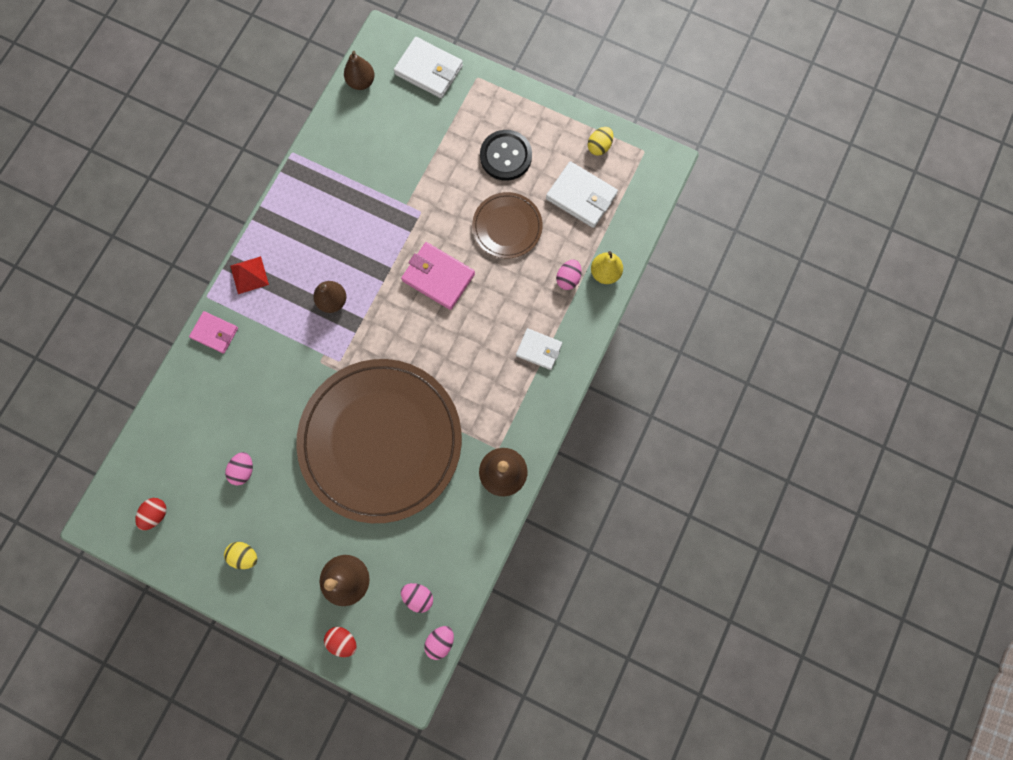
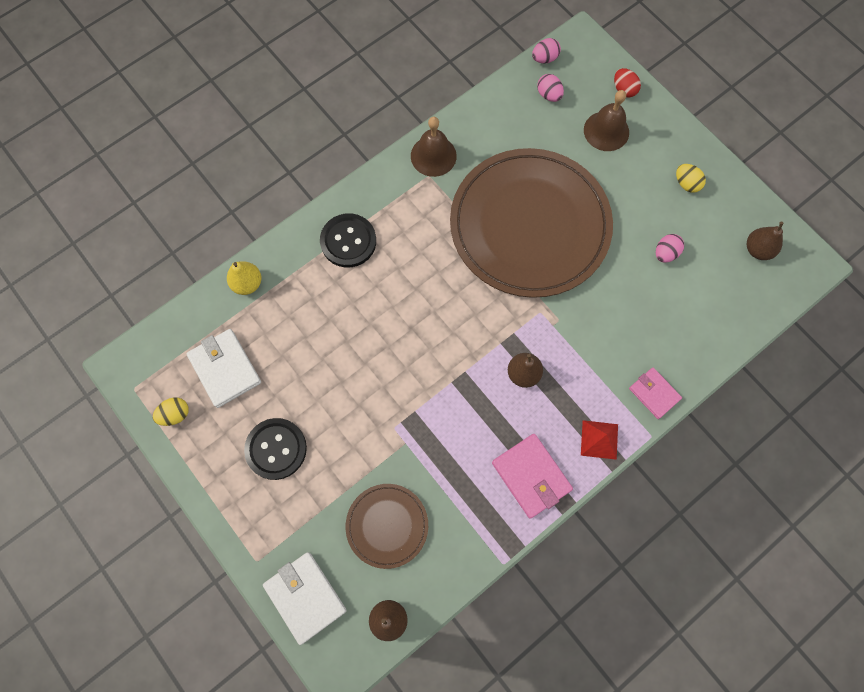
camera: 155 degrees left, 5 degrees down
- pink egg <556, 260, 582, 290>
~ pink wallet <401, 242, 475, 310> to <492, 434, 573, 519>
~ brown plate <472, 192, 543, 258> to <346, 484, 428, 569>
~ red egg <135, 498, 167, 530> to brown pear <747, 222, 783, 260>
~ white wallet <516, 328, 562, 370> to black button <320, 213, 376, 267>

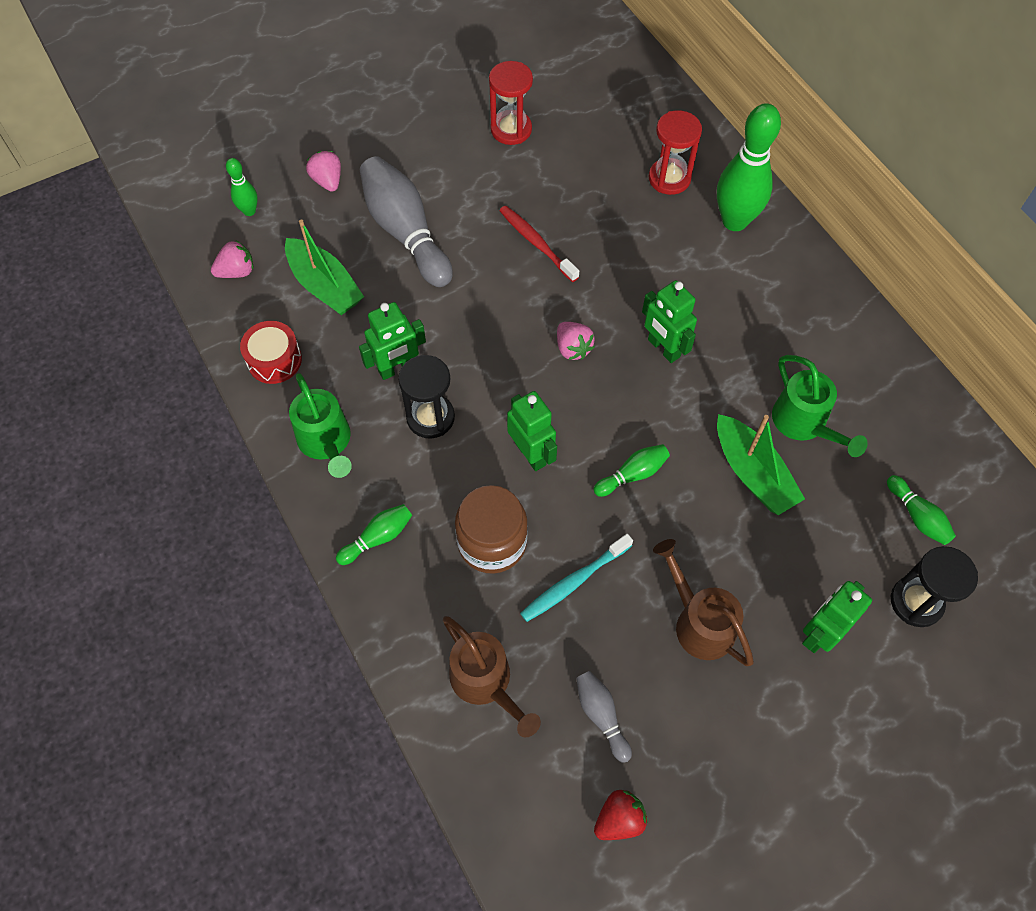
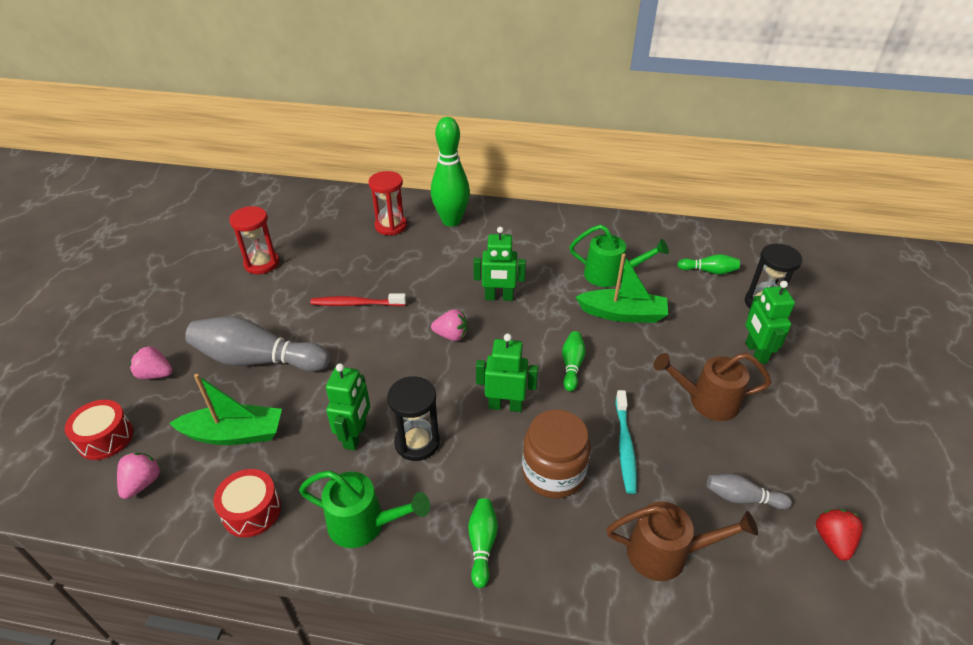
camera: 50 degrees left, 20 degrees down
~ green bowling pin <226, 158, 258, 216> to red drum <65, 400, 133, 460>

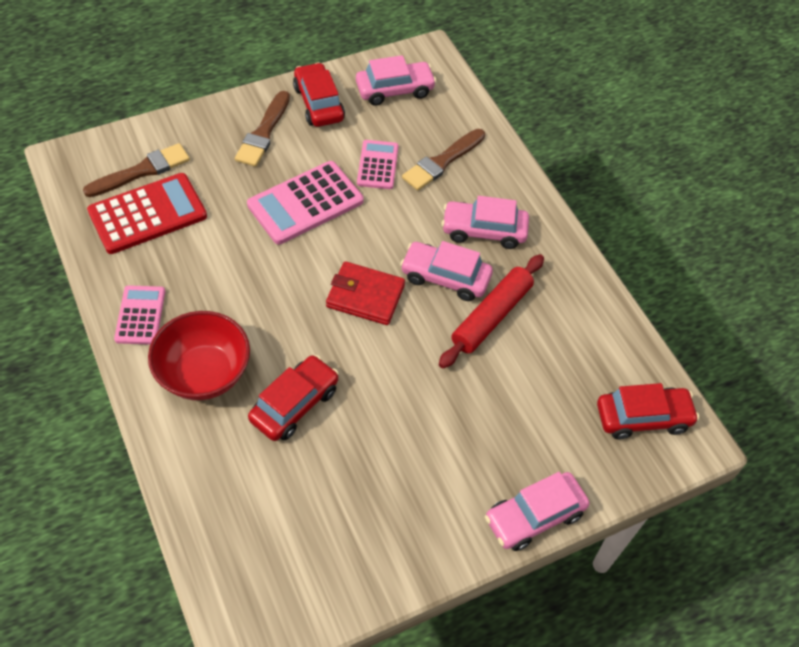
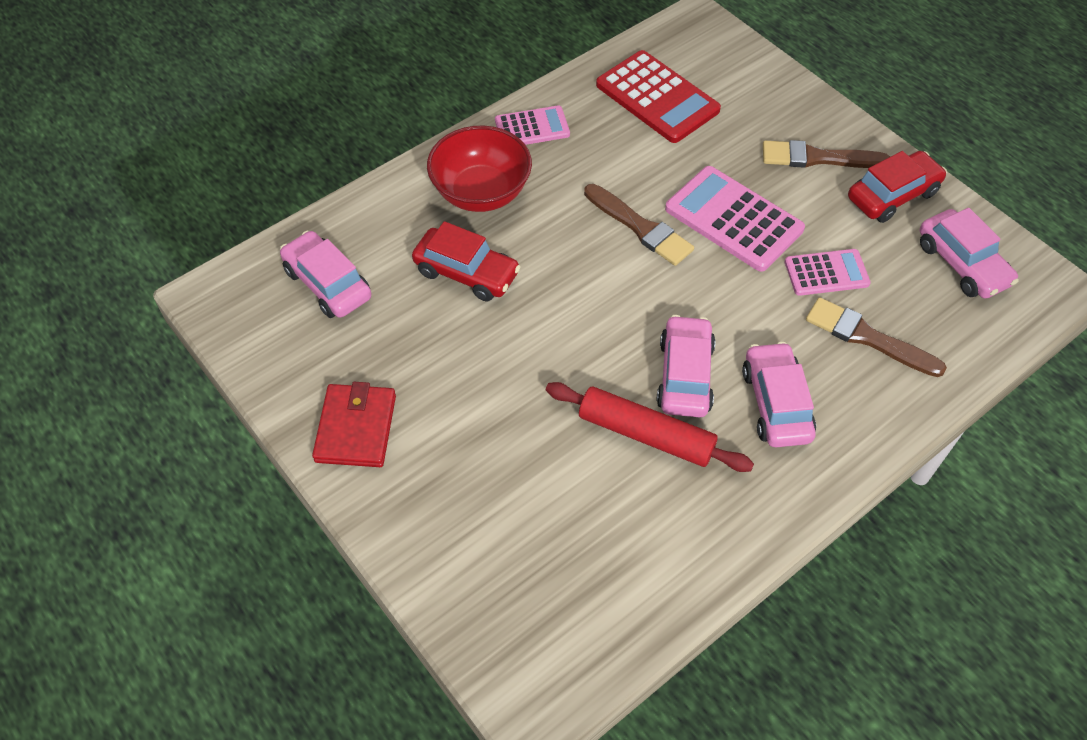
camera: 80 degrees right, 0 degrees up
- red car <597, 383, 699, 439>
~ brown brush <83, 143, 190, 197> to <584, 184, 694, 266>
~ red wallet <326, 261, 405, 325> to <312, 382, 396, 467>
~ pink car <485, 472, 589, 551> to <280, 231, 371, 318>

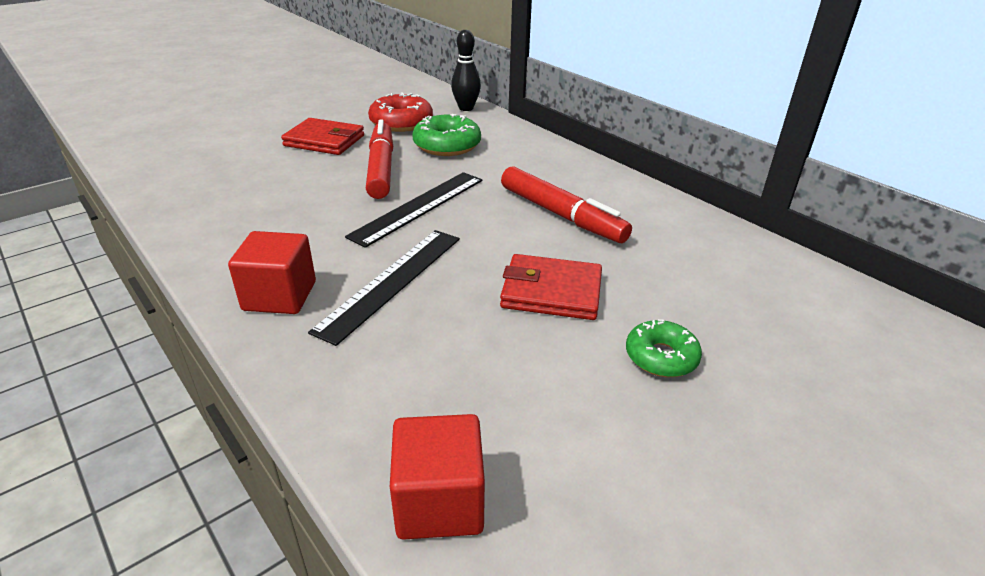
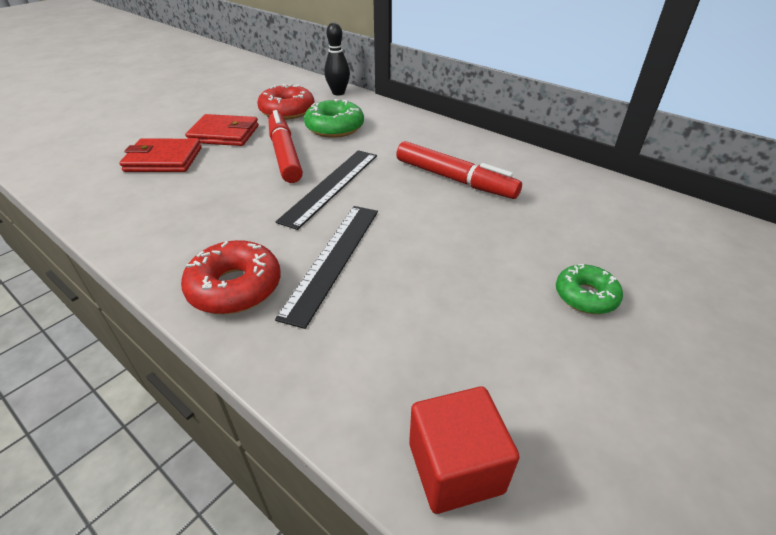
camera: 10 degrees left, 5 degrees up
~ red wallet <500, 254, 602, 320> to <119, 139, 202, 172>
~ red cube <228, 231, 316, 314> to red donut <181, 240, 280, 314>

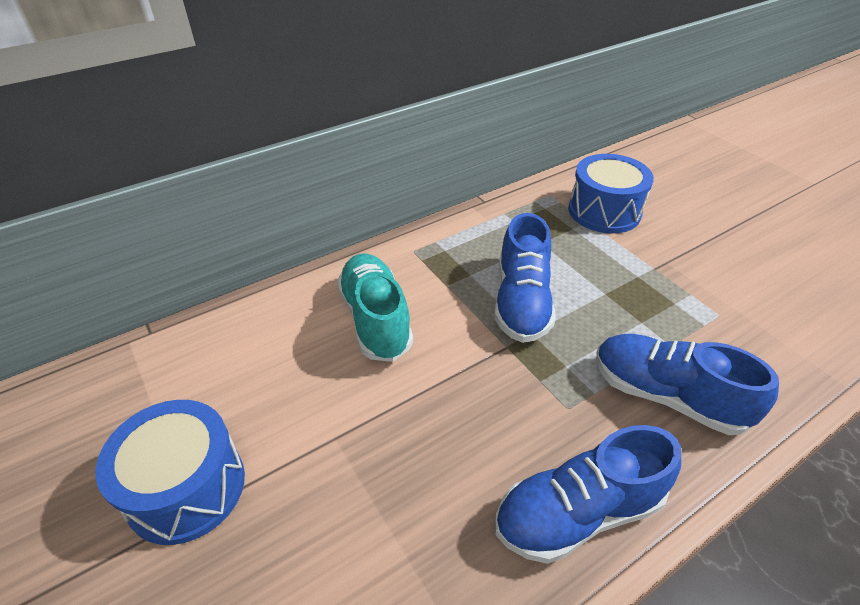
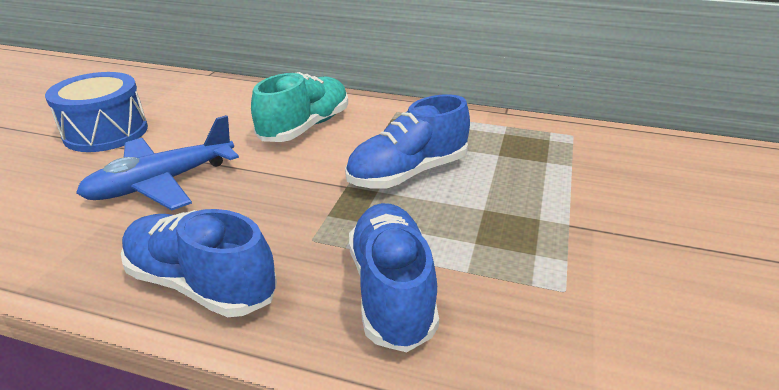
camera: 50 degrees right, 10 degrees down
- blue drum <568, 154, 654, 233>
+ blue plane <76, 115, 239, 210>

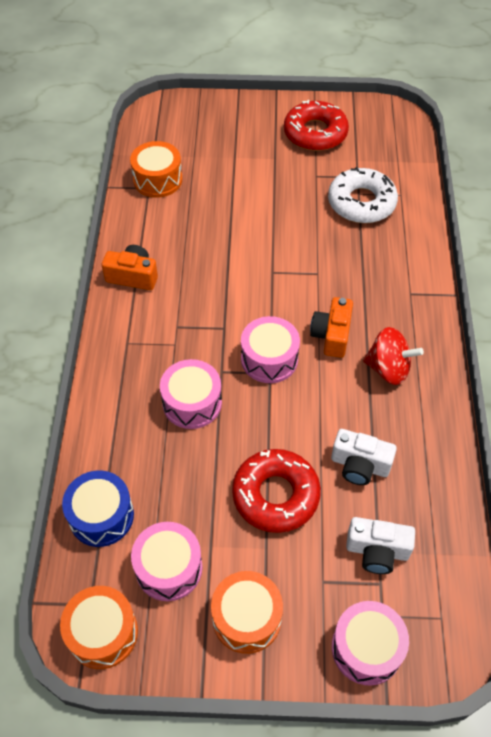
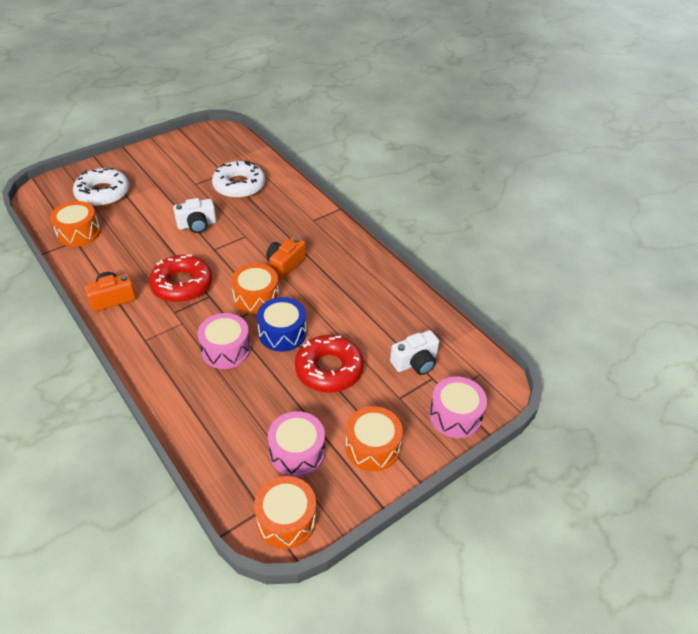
camera: 40 degrees left, 10 degrees down
- red spinning top <363, 327, 424, 385>
+ white donut <73, 168, 129, 207>
~ blue drum <62, 470, 134, 547> to <257, 297, 306, 352>
~ red donut <284, 100, 349, 151> to <149, 254, 212, 302>
~ white camera <331, 429, 397, 485> to <173, 198, 216, 233>
~ pink drum <241, 316, 300, 383> to orange drum <231, 263, 279, 314>
~ orange camera <310, 297, 353, 358> = <266, 237, 306, 280> 60 degrees clockwise

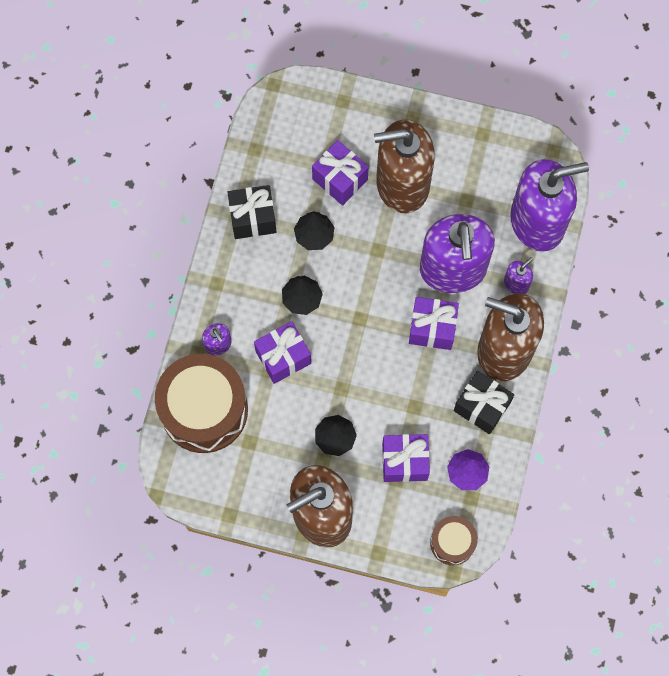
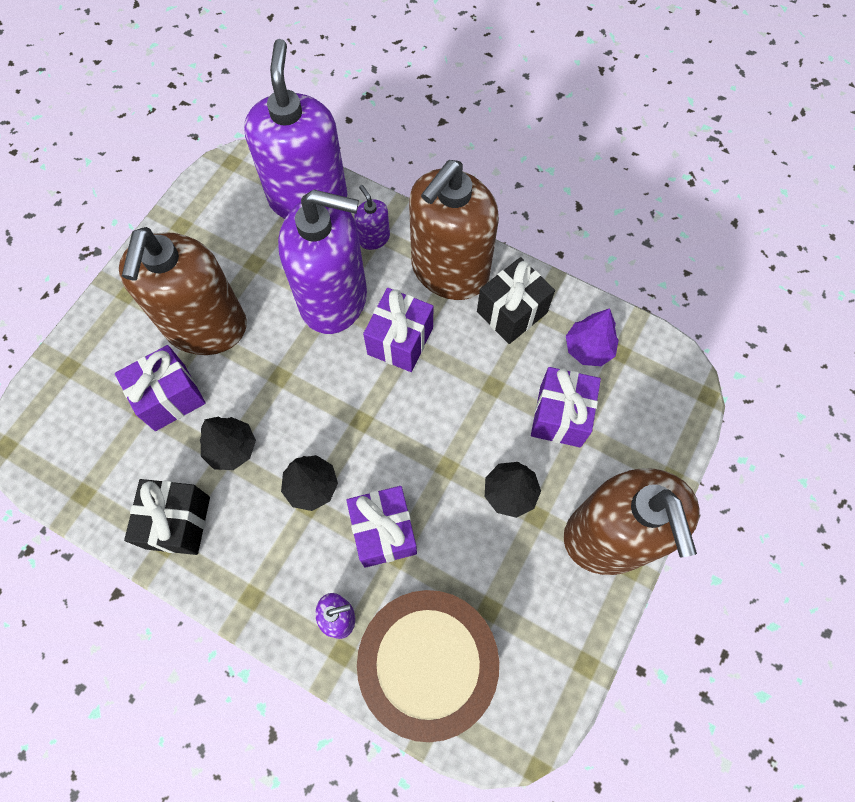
camera: 75 degrees left, 5 degrees down
- brown drum <430, 516, 478, 565>

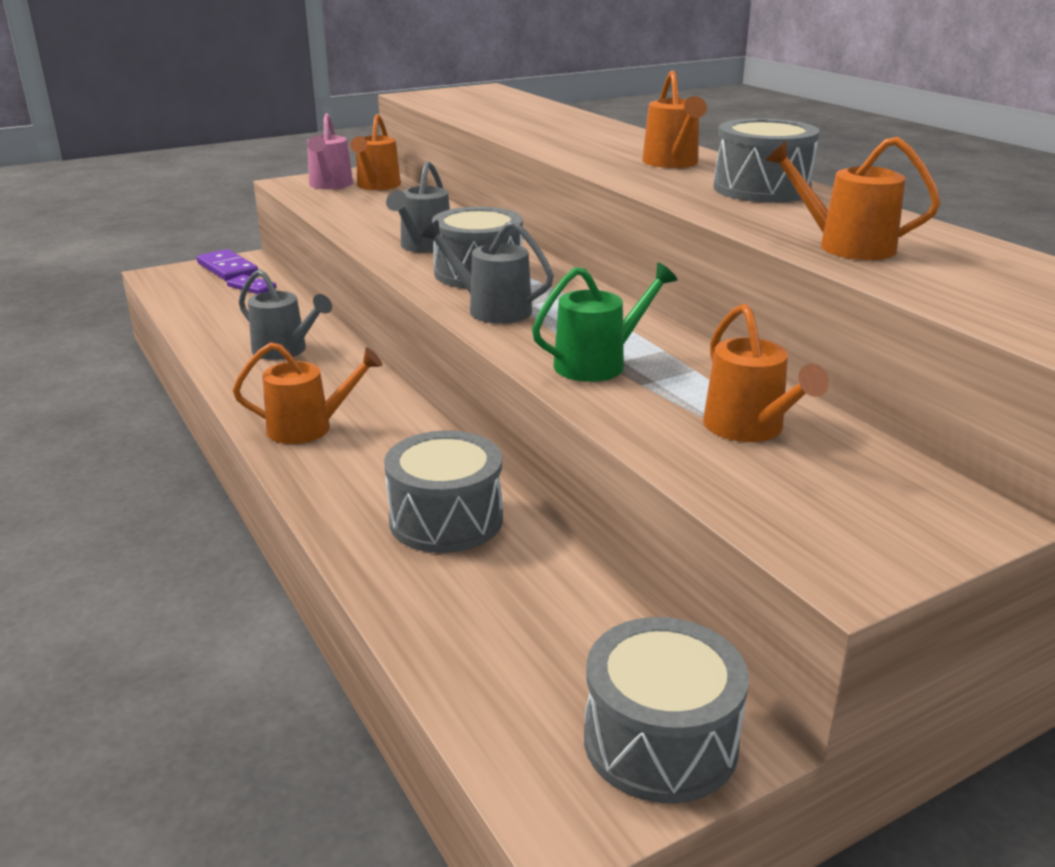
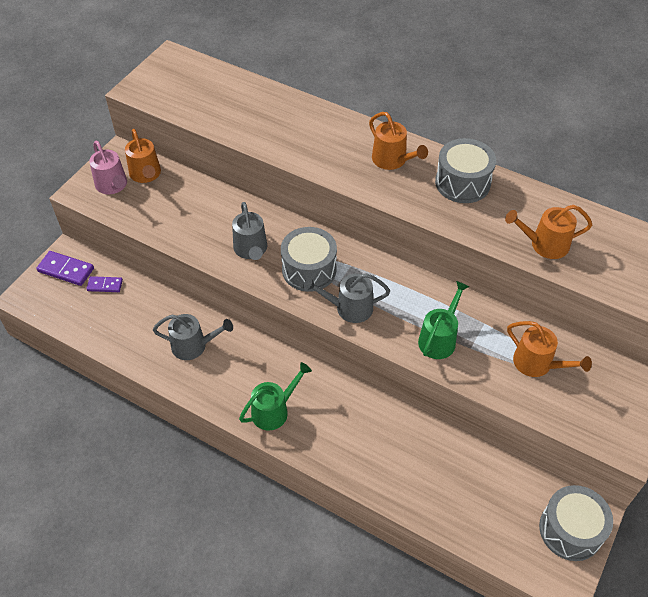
camera: 30 degrees left, 25 degrees up
- grey drum <384, 430, 503, 553>
~ orange watering can <233, 342, 382, 444> to green watering can <239, 362, 312, 431>

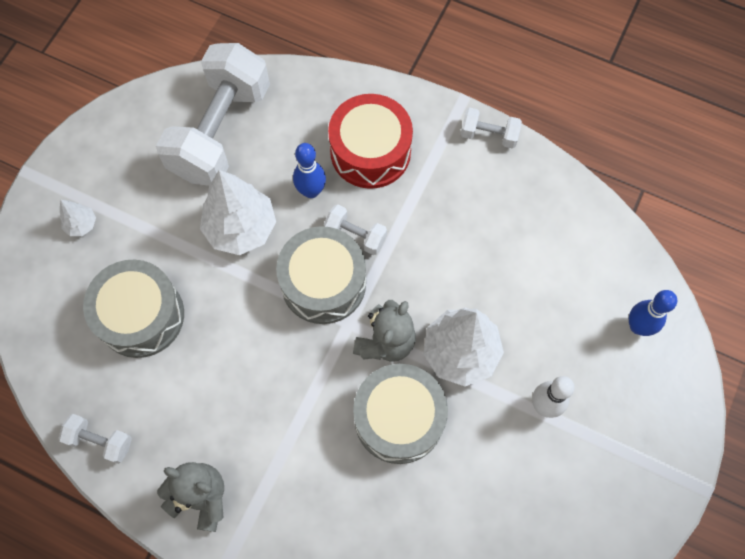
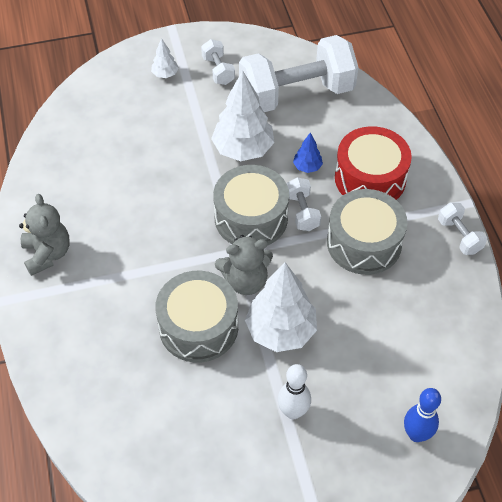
camera: 50 degrees right, 15 degrees down
~ white dumbbell <58, 414, 132, 464> to <201, 39, 235, 85>
~ grey drum <83, 259, 184, 358> to <327, 189, 407, 275>
~ blue bowling pin <293, 143, 326, 198> to blue tree <293, 132, 323, 173>

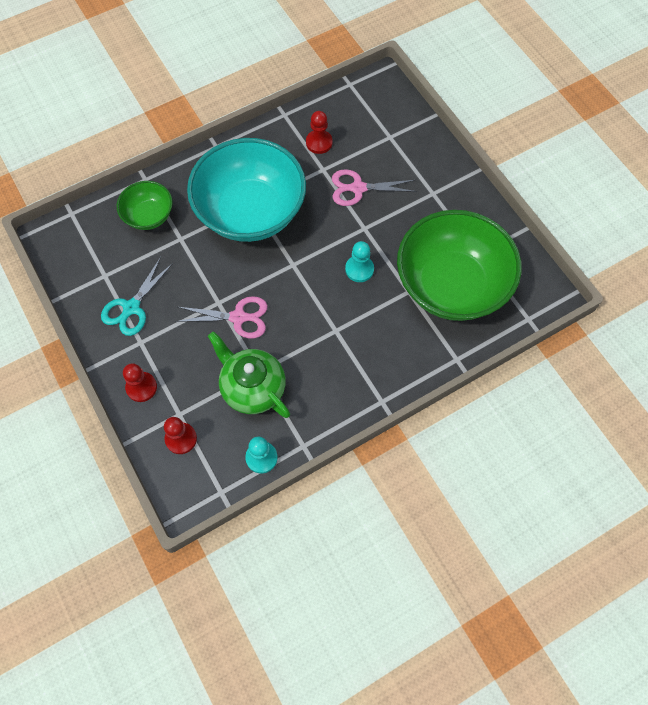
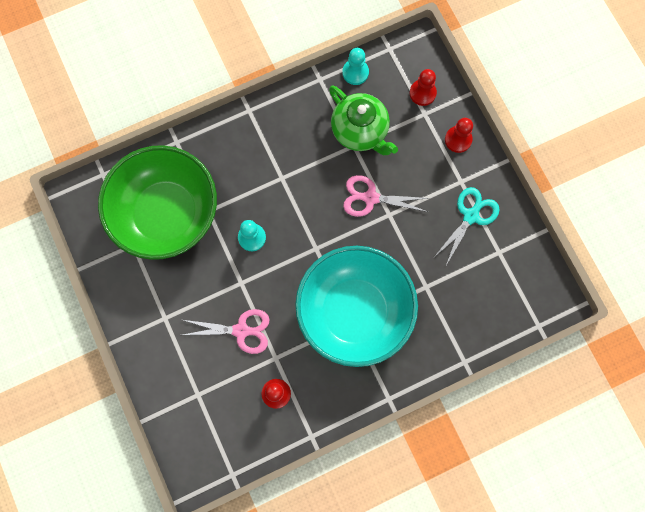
camera: 175 degrees left, 10 degrees up
- green bowl <117, 181, 173, 230>

